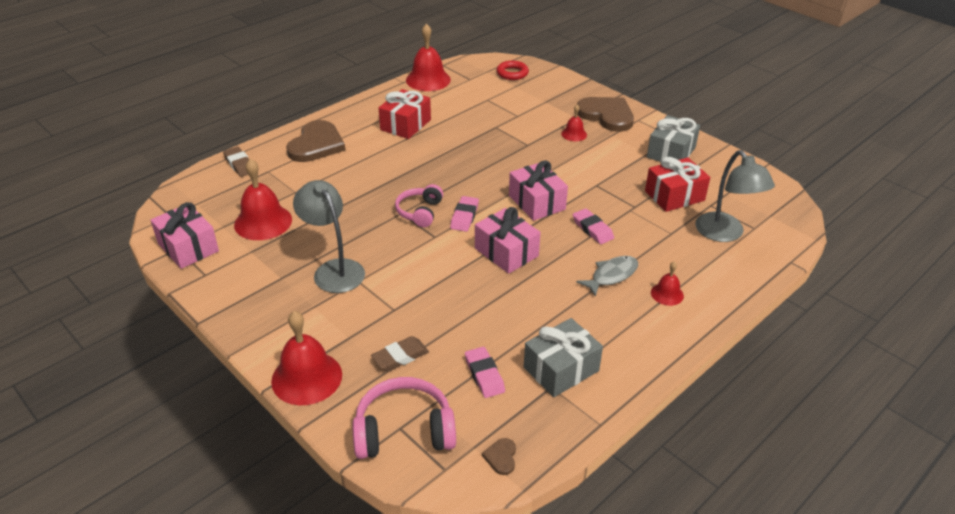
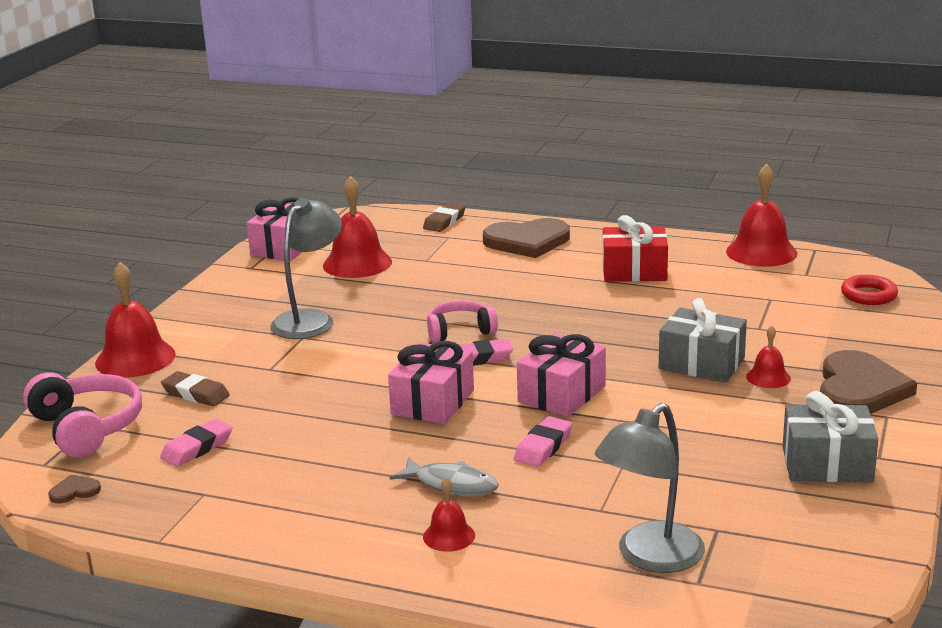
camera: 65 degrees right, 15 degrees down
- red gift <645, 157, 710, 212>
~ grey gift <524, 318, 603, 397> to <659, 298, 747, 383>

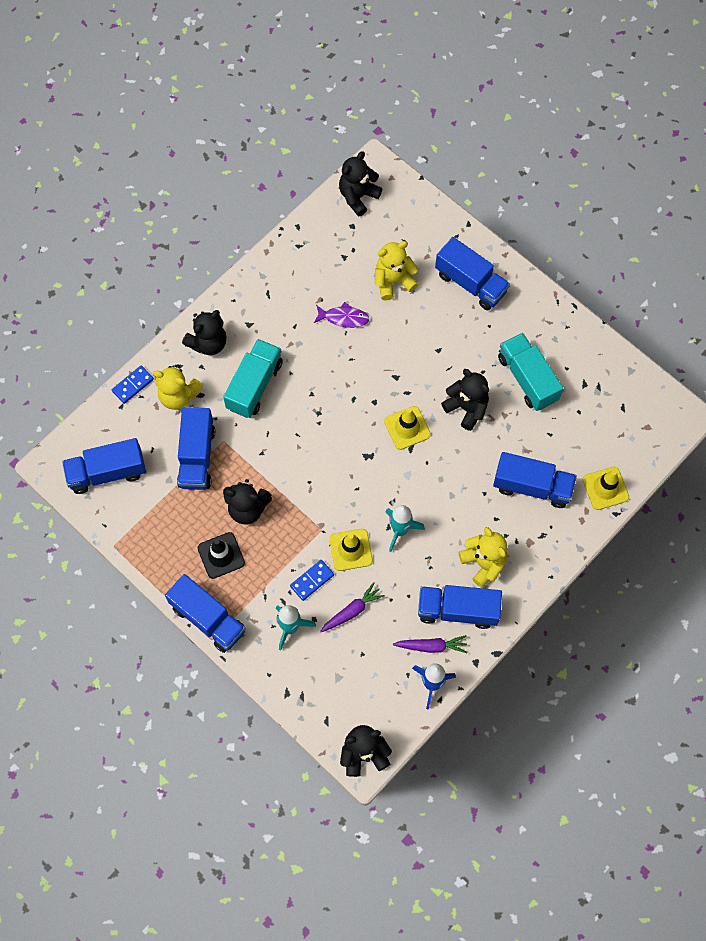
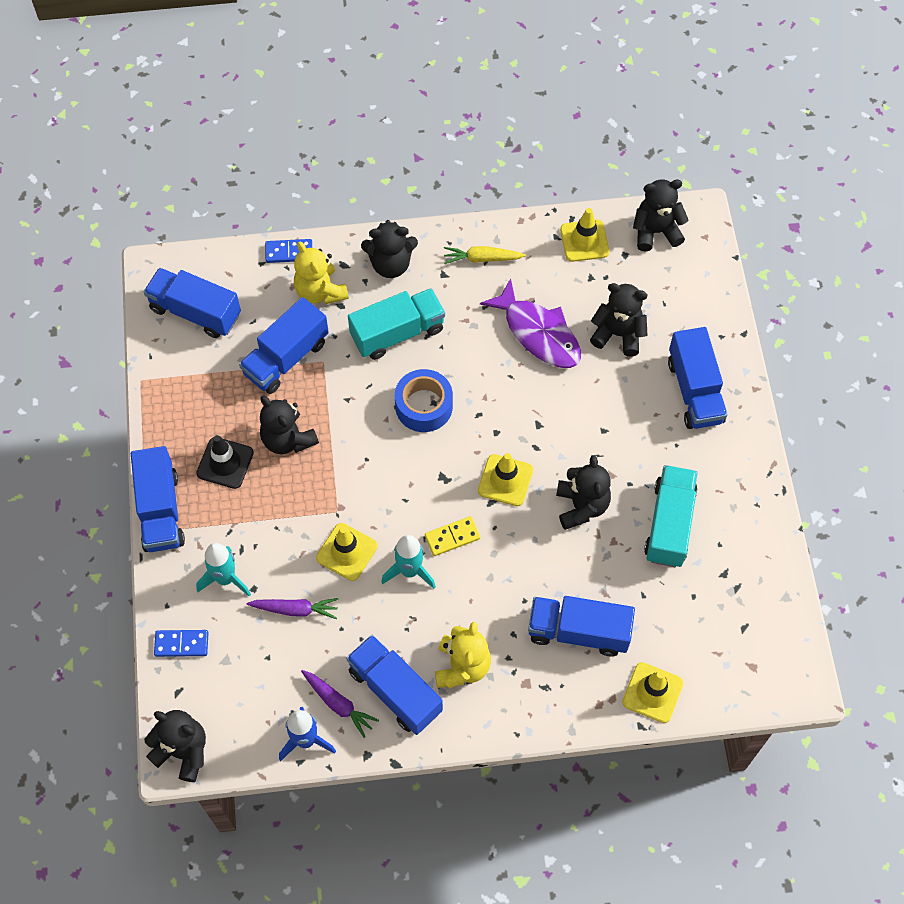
camera: 40 degrees right, 5 degrees down
+ blue tape <395, 369, 453, 432>
+ yellow domino <425, 516, 480, 556>
+ yellow carrot <444, 246, 526, 264>
+ yellow traffic cone <560, 208, 609, 262>
~ blue domino <290, 560, 334, 601> to <154, 630, 209, 657>
~ yellow teddy bear <375, 241, 418, 301> to black teddy bear <590, 283, 647, 357>
~ blue truck <493, 452, 577, 508> = <528, 596, 635, 656> 135 degrees clockwise
~ purple fish <314, 302, 369, 328> = <480, 278, 581, 368> x1.73

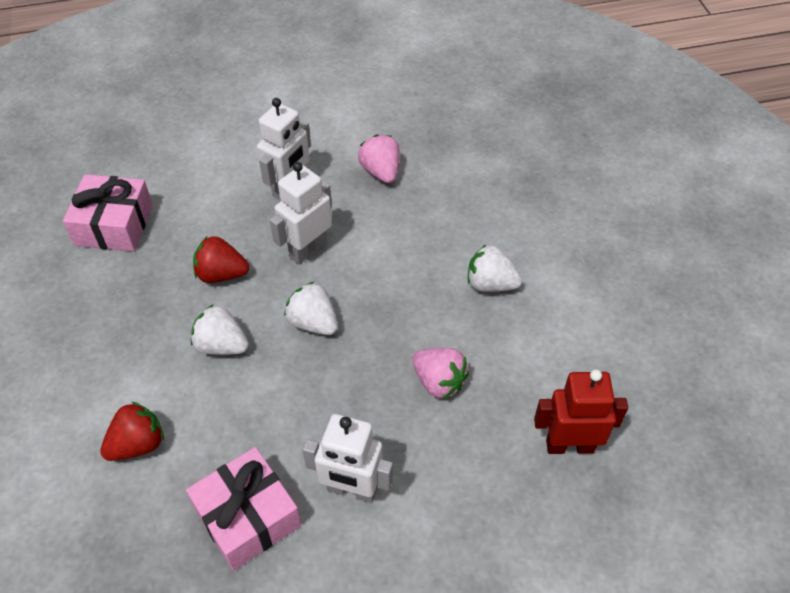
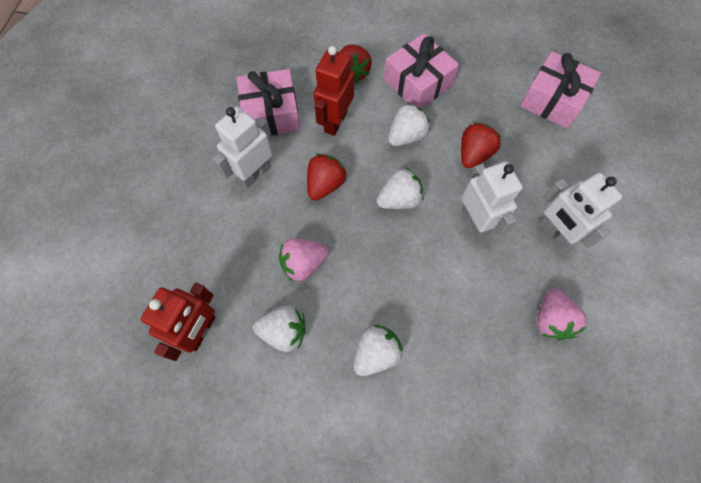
camera: 115 degrees right, 15 degrees up
+ white strawberry <253, 305, 305, 352>
+ red strawberry <307, 153, 346, 201>
+ red robot <313, 46, 354, 136>
+ pink gift <384, 34, 460, 109>
~ pink strawberry <358, 135, 400, 183> = <537, 289, 587, 341> 90 degrees clockwise

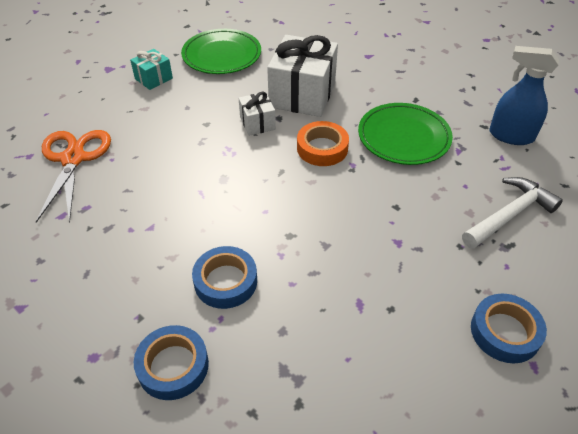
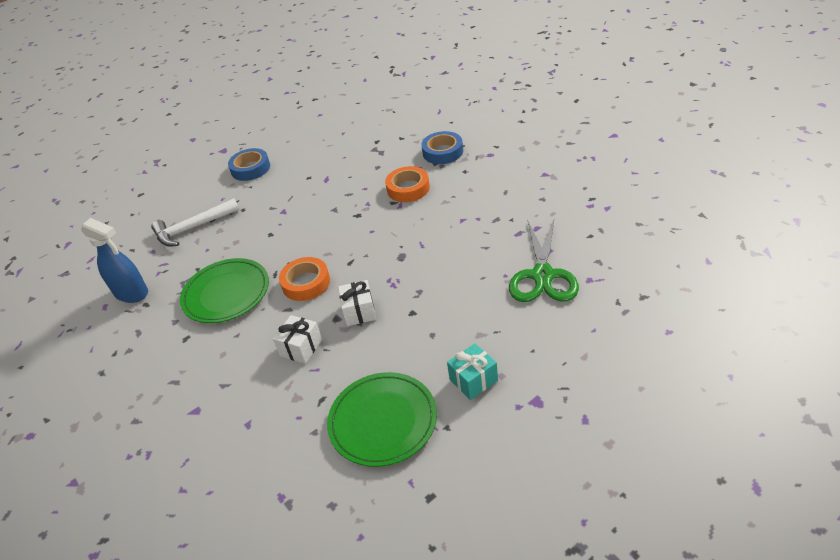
camera: 165 degrees left, 5 degrees down
~ orange scissors <36, 130, 111, 223> to green scissors <509, 220, 579, 302>
~ blue tape <192, 246, 257, 309> to orange tape <385, 166, 430, 202>
~ white gift <267, 35, 338, 117> = <273, 315, 322, 364> x0.50

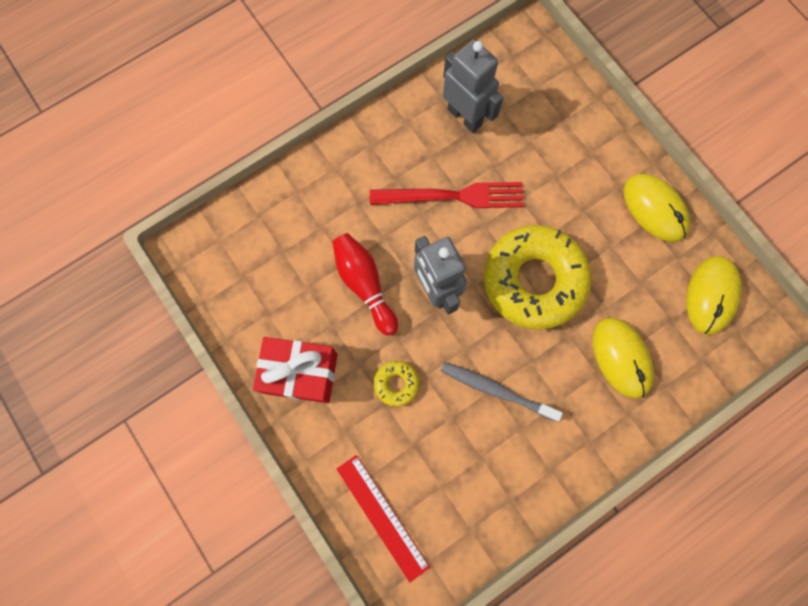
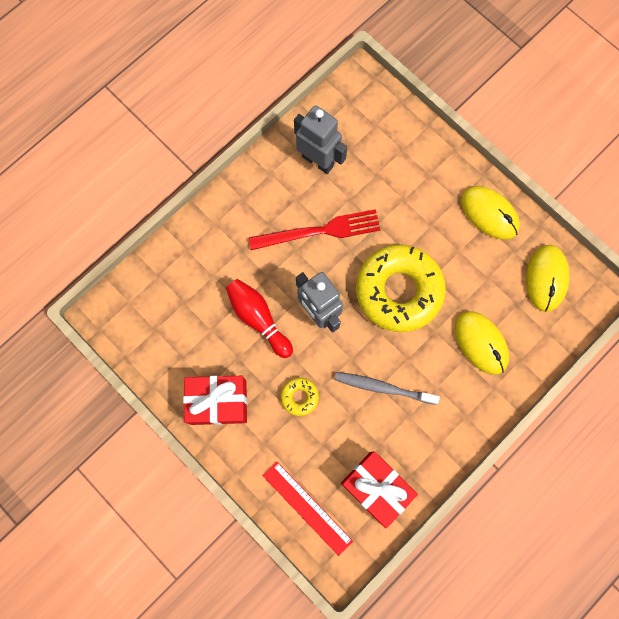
camera: 10 degrees left, 0 degrees up
+ red gift <341, 451, 418, 528>

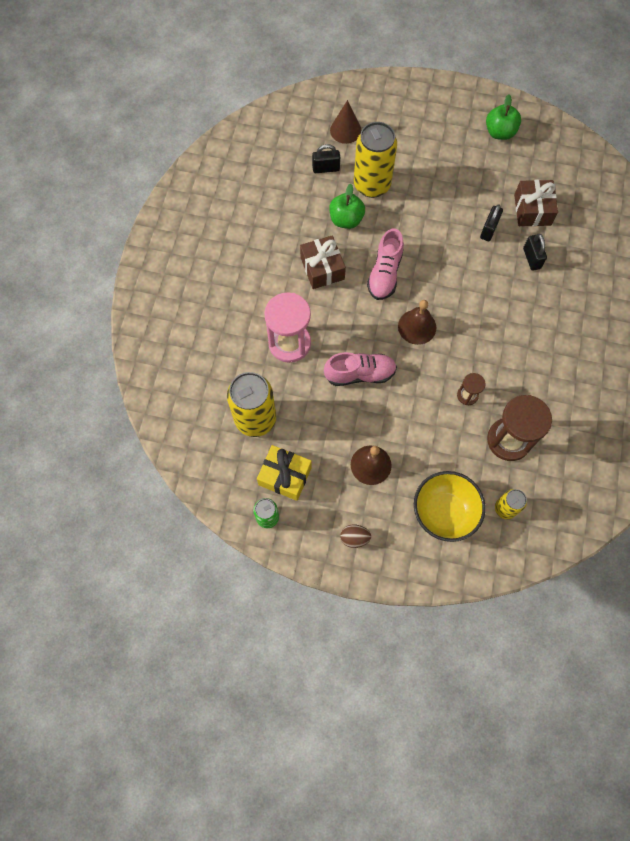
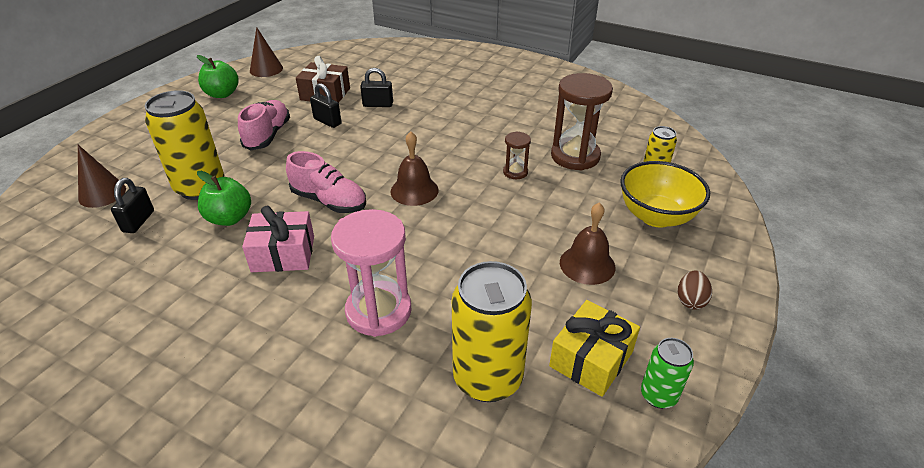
camera: 75 degrees left, 30 degrees down
+ brown cone <250, 27, 283, 77>
~ pink shoe <324, 352, 397, 386> to <238, 100, 290, 150>
~ brown gift <300, 235, 346, 289> to pink gift <242, 206, 314, 272>

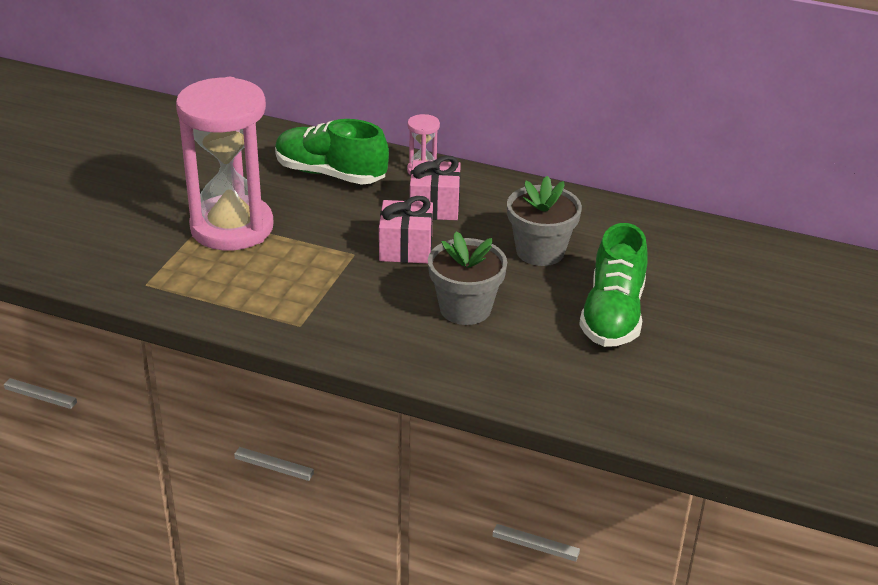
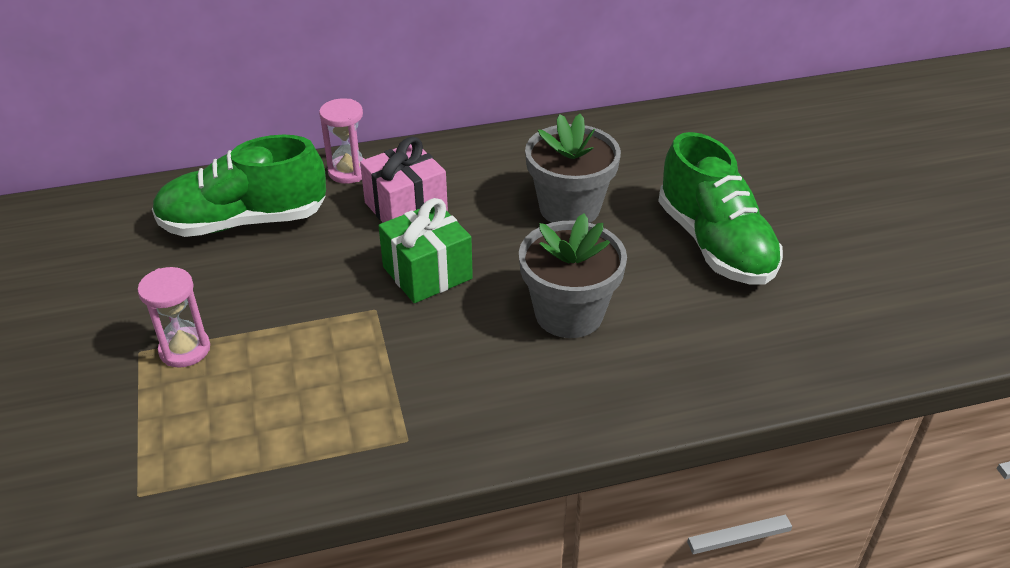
camera: 35 degrees left, 5 degrees up
~ pink gift <379, 196, 433, 264> to green gift <378, 198, 473, 303>
~ pink hourglass <176, 77, 274, 251> = <138, 267, 210, 368> x0.41

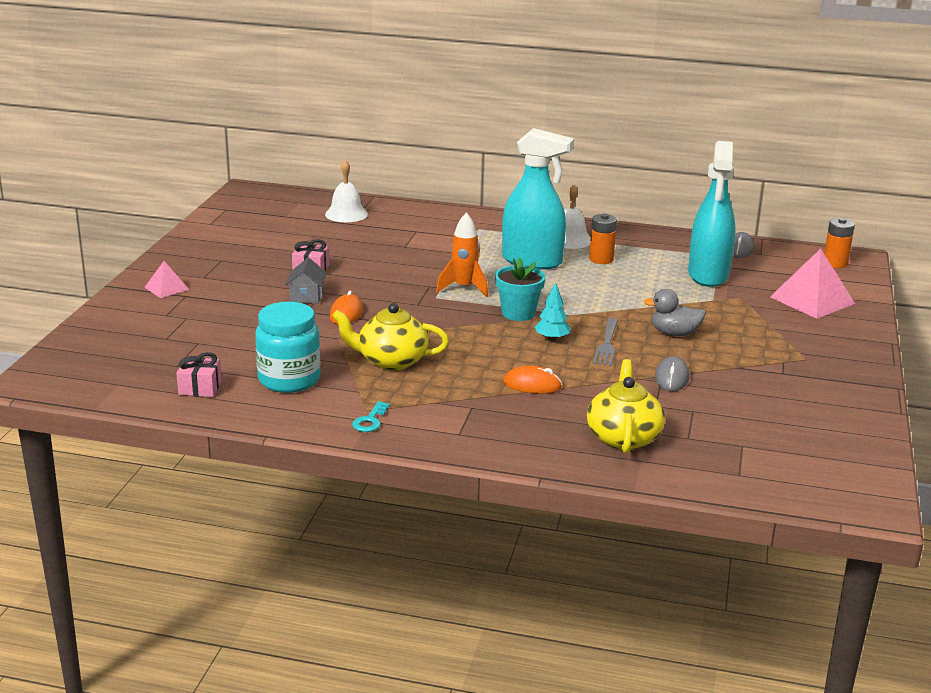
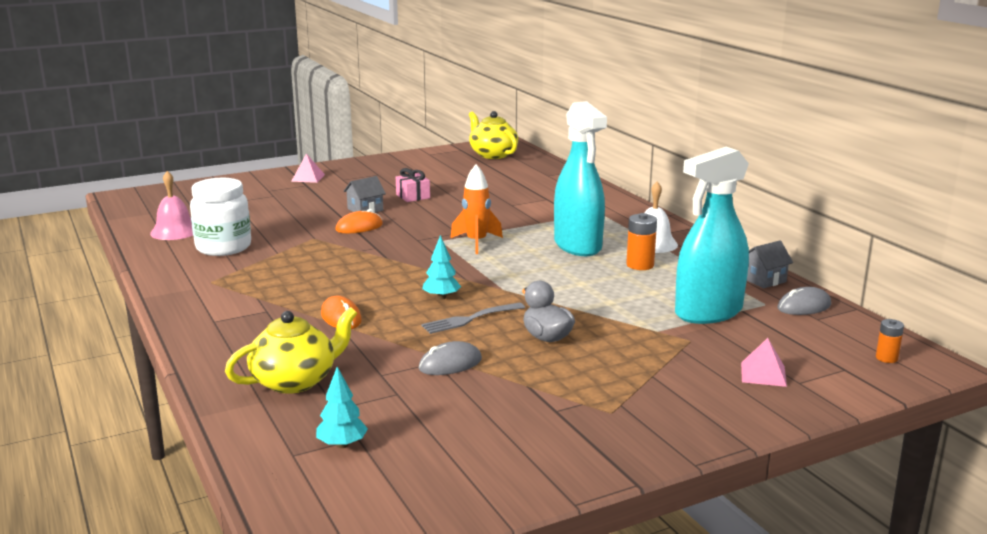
camera: 50 degrees right, 5 degrees down
- white bell <325, 160, 368, 222>
- turquoise key <352, 401, 390, 432>
- turquoise flower pot <495, 258, 545, 321>
+ turquoise tree <316, 367, 368, 448>
+ grey house <747, 241, 793, 288>
~ yellow teapot <332, 303, 449, 370> to <469, 111, 518, 159>
~ pink gift <176, 352, 222, 397> to pink bell <150, 171, 193, 240>
~ turquoise jar <255, 302, 321, 393> to white jar <190, 178, 251, 256>
~ pink pyramid <770, 249, 855, 319> = <741, 338, 787, 387> x0.54
~ orange battery <824, 218, 855, 268> = <876, 319, 904, 363> x0.63

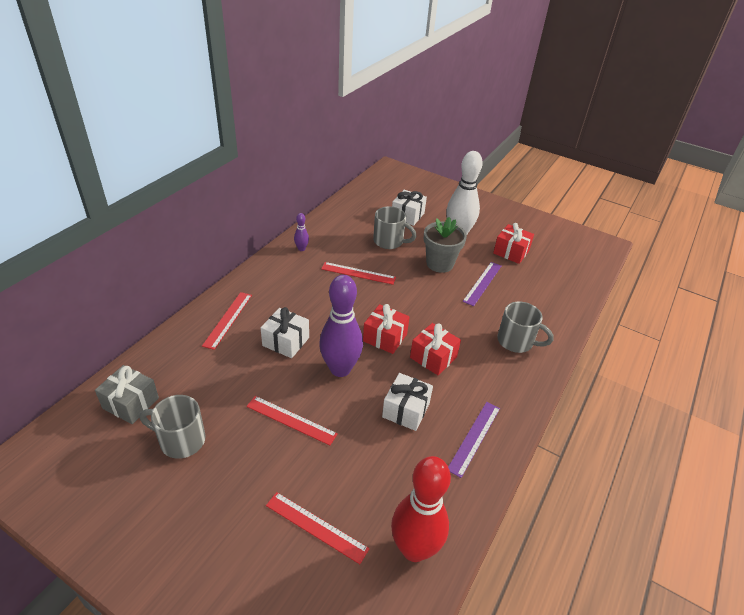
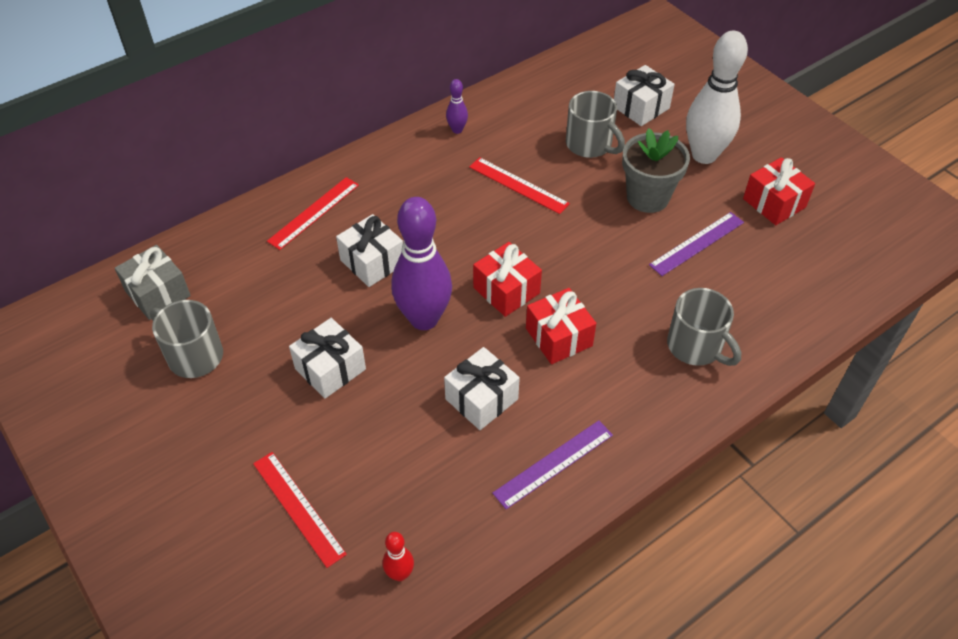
camera: 25 degrees right, 10 degrees up
~ red ruler <246, 396, 338, 446> to white gift <289, 318, 366, 399>
~ red bowling pin <391, 456, 451, 562> = <383, 532, 414, 581> x0.44

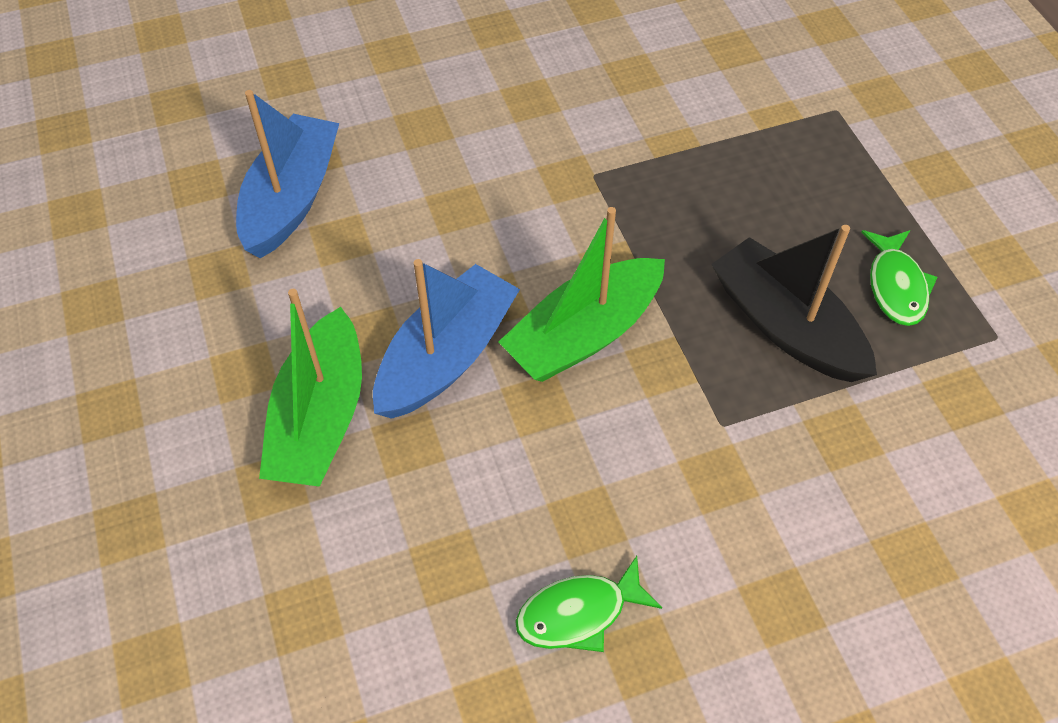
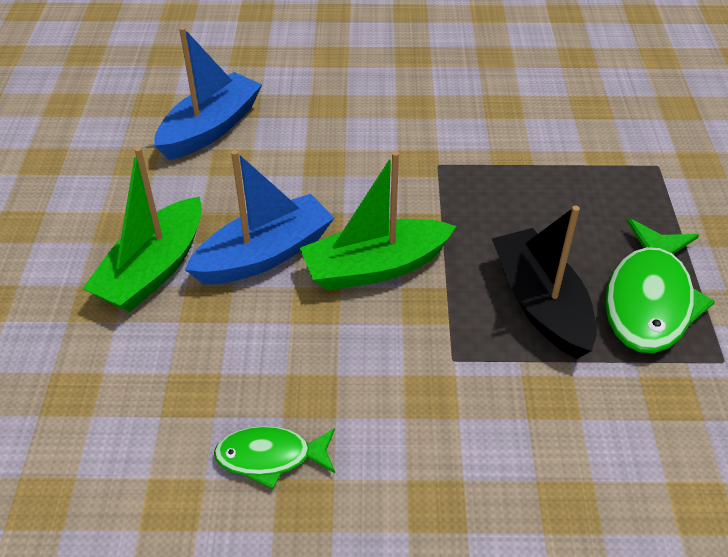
camera: 20 degrees right, 10 degrees down
~ green fish <861, 230, 937, 326> = <605, 218, 715, 353> x1.73

